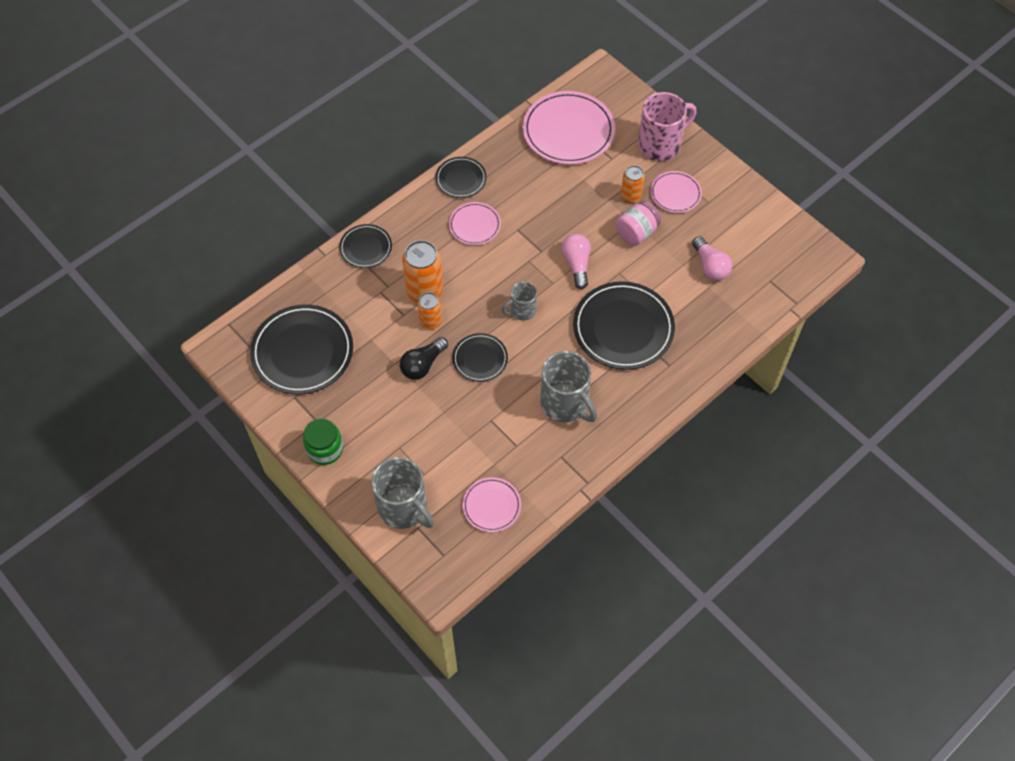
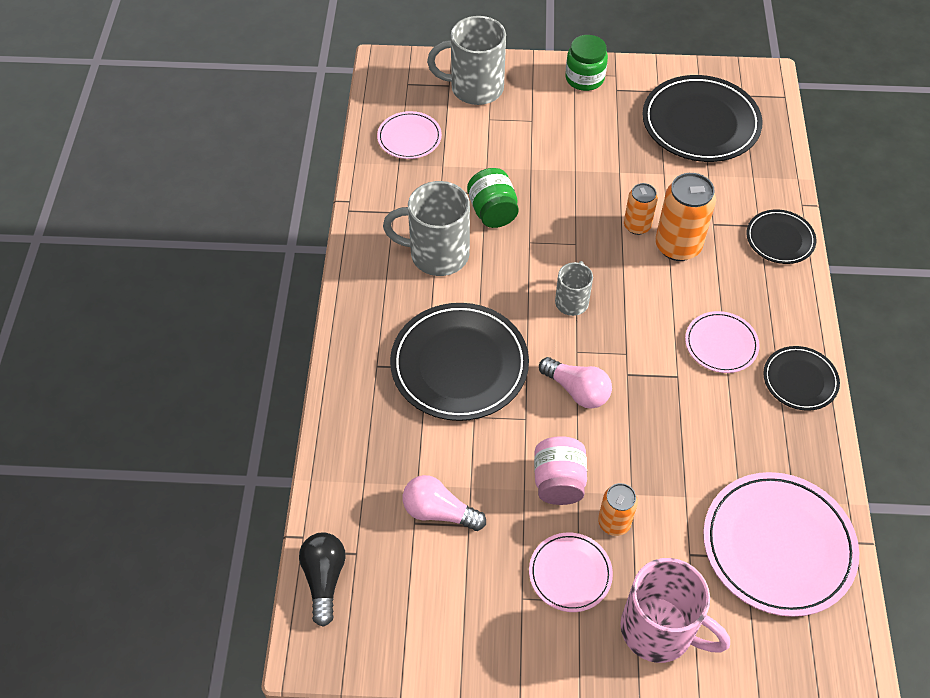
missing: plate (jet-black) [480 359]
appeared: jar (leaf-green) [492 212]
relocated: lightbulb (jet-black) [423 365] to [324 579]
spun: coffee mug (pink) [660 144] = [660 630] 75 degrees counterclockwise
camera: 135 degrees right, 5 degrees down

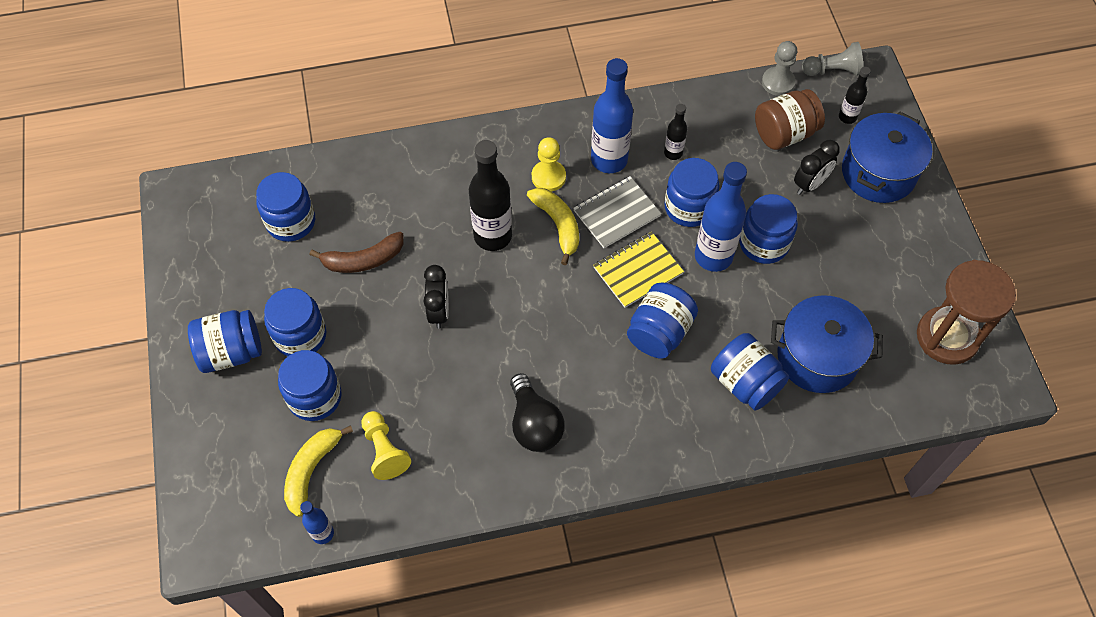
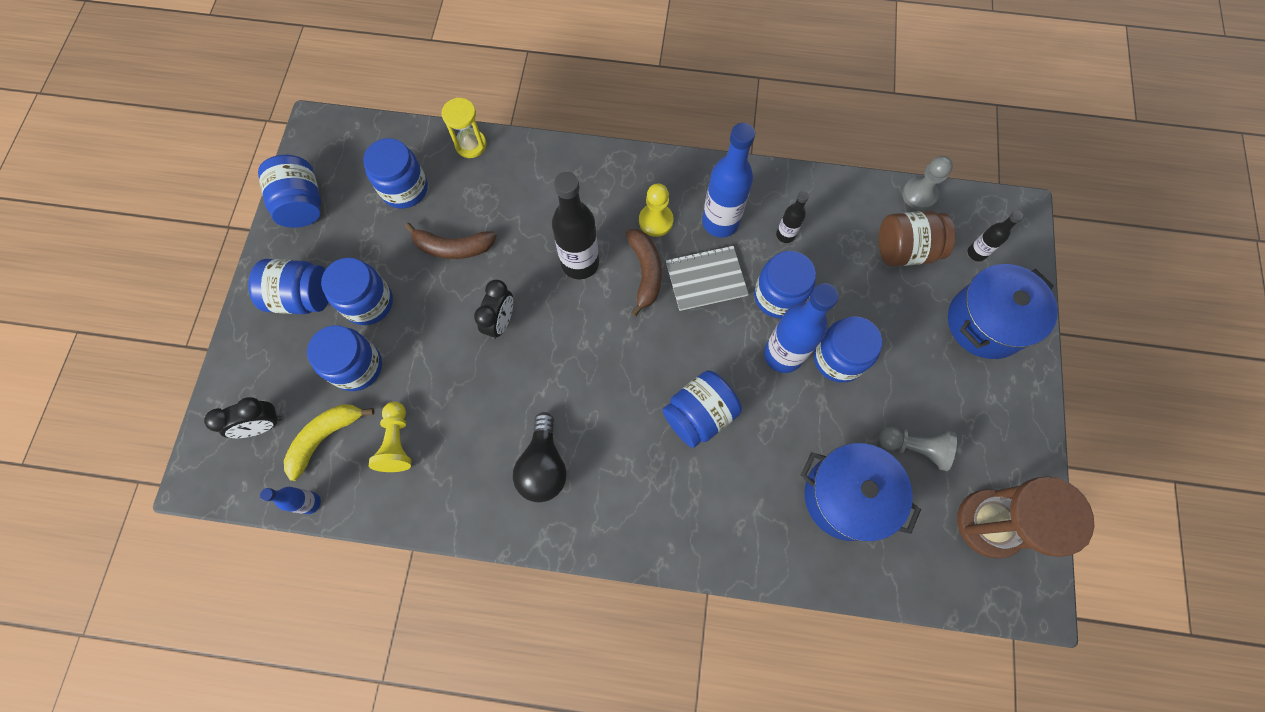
missing: exercise book (bright yellow) [638 271]
appeared: hourglass (bright yellow) [471 145]
relocated: game pawn (gray) [832 71] to [914 447]; alarm clock (jet-black) [810 184] to [263 425]; jar (royal blue) [745 382] to [302 204]
colour: banana (bright yellow) [558 225] to banana (brown) [645 272]
camera: 20 degrees right, 10 degrees up

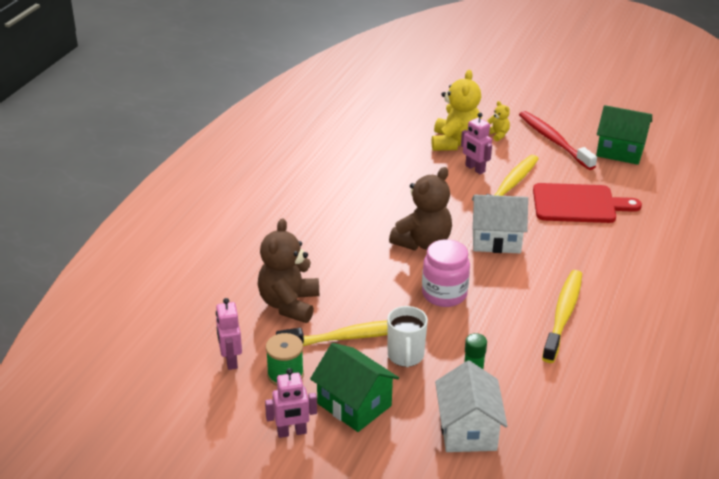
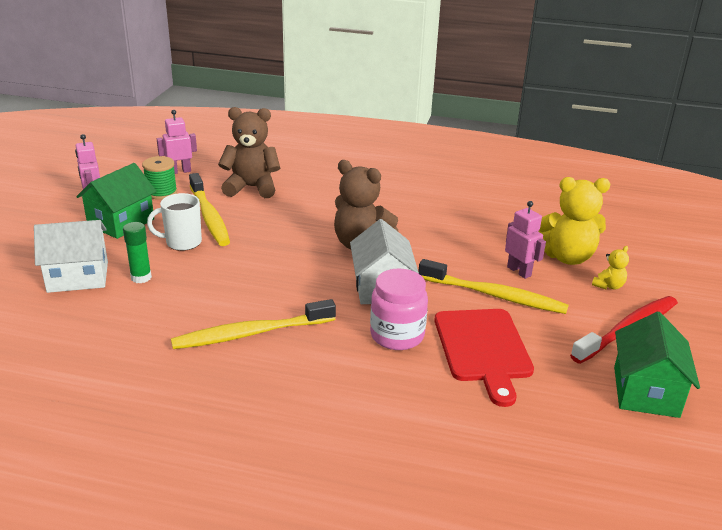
relocated: jar (pink) [444 294] to [397 335]
spun: robot figure (pink) [475 169] = [519 271] 105 degrees clockwise; toothbrush (bright yellow) [563 315] = [251 333] 150 degrees clockwise
camera: 80 degrees right, 5 degrees down

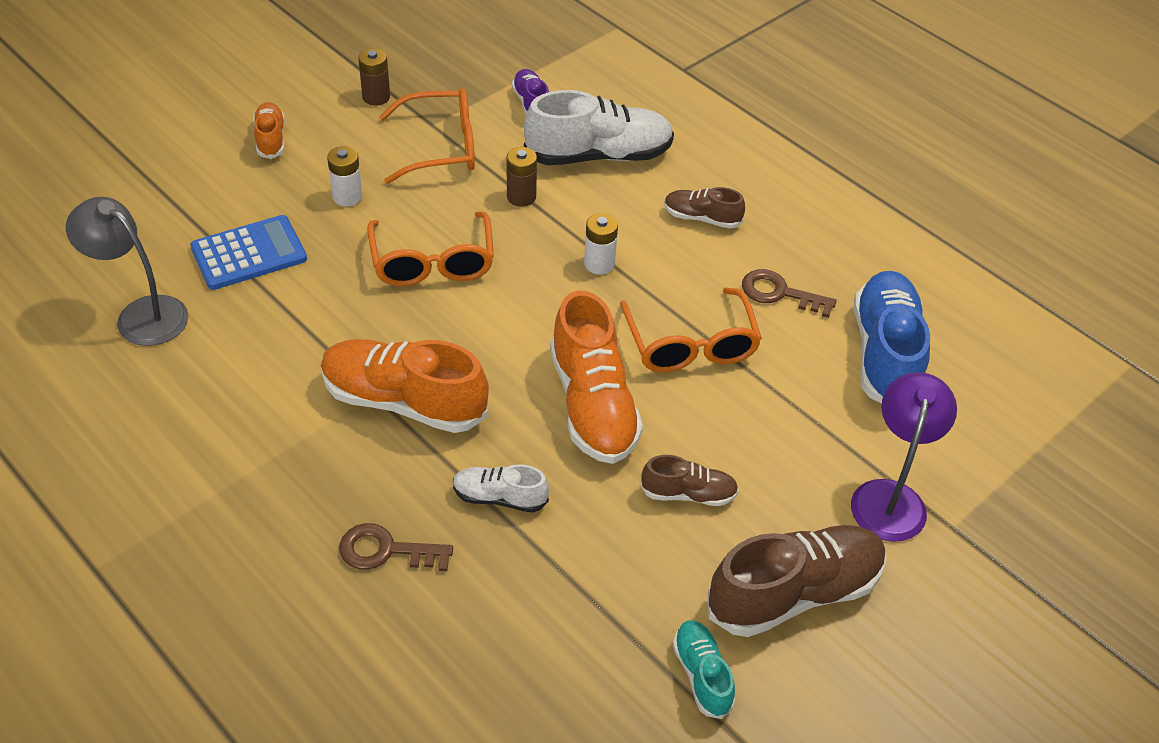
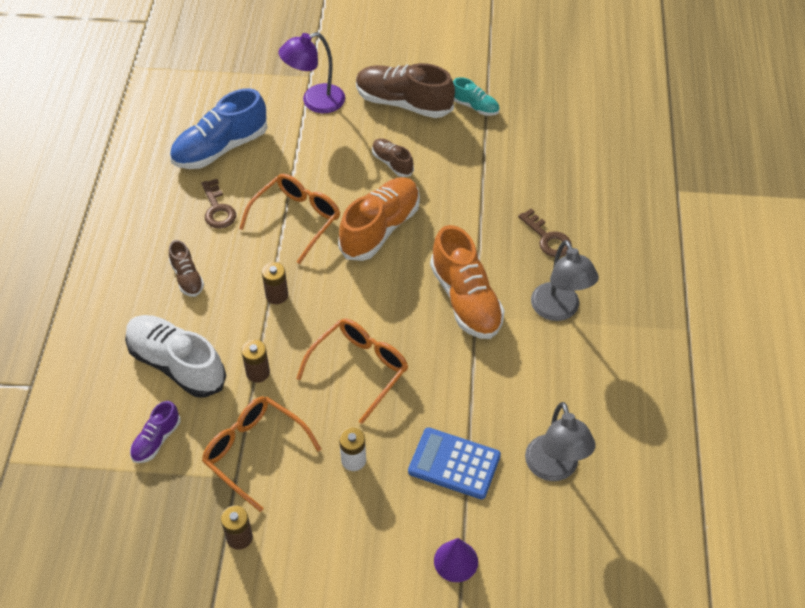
missing: shoe (orange) [270 139]; shoe (snow-white) [499 498]
appeared: lamp (gray) [559 310]; cone (purple) [456 561]
colour: AA battery (snow-white) [599 264] to AA battery (brown) [277 295]
spun: shoe (aqua) [702 675] = [475 106] 90 degrees counterclockwise
camera: 130 degrees left, 5 degrees up

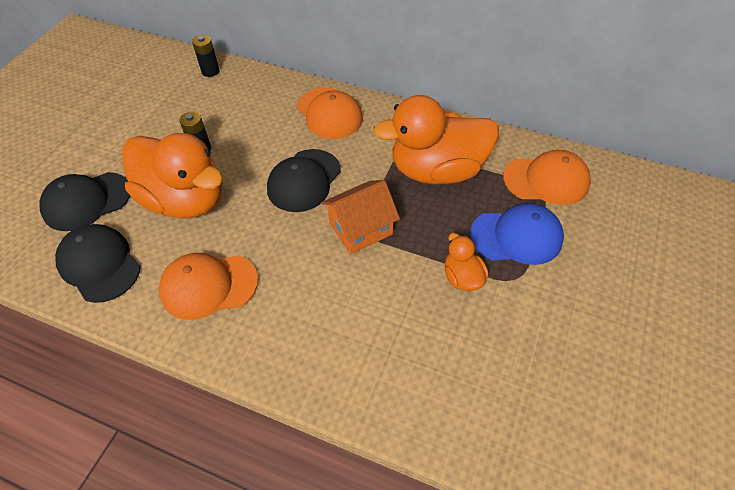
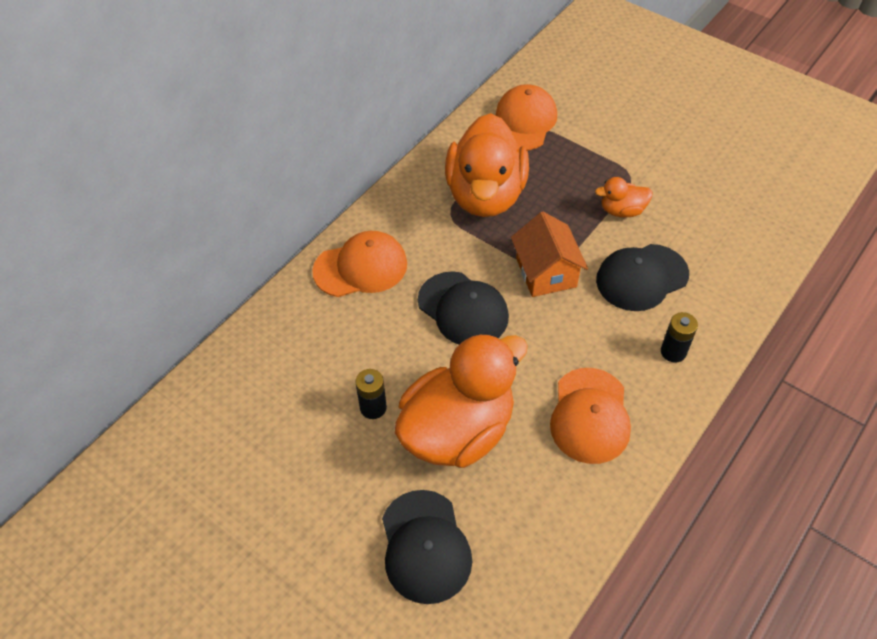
missing: peaked cap (royal blue) [516 236]
relocated: AA battery (jet-black) [210 71] to [673 352]; peaked cap (jet-black) [99 264] to [641 277]
camera: 75 degrees left, 0 degrees up

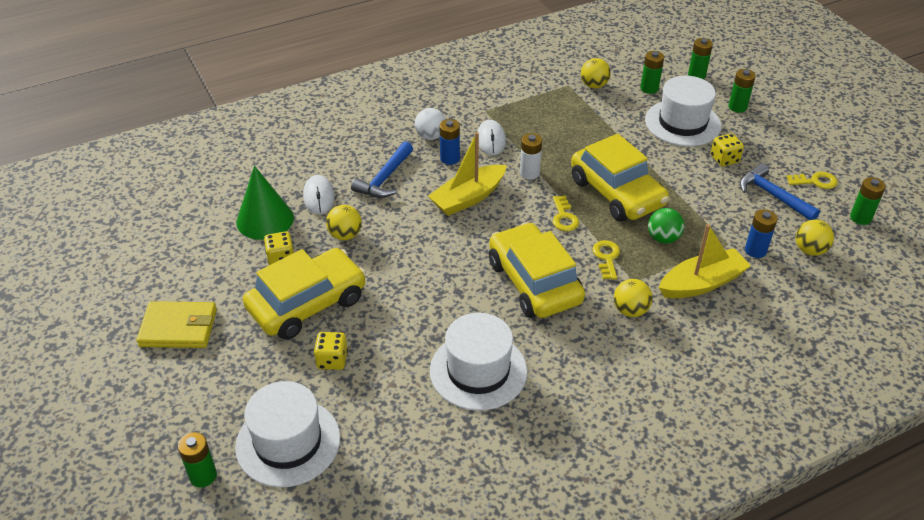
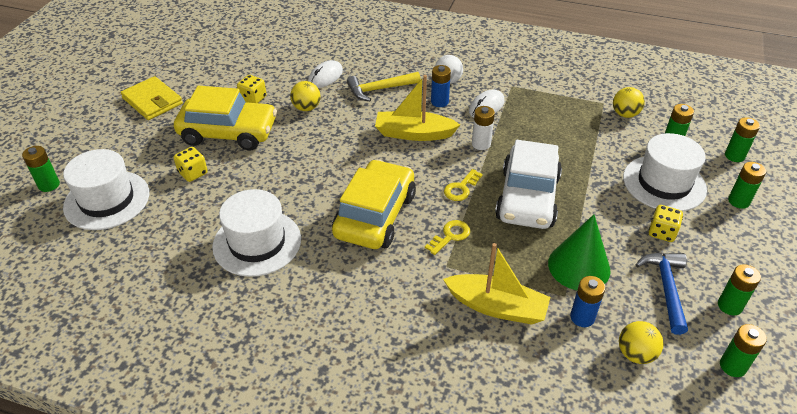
missing: ball (leaf-green) [663 238]; ball (bright yellow) [630 310]
relocated: cone (leaf-green) [265 219] to [579 266]
exchanged: key (bright yellow) [815 181] to AA battery (leaf-green) [729 306]
colour: automobile (bright yellow) [617 193] to automobile (snow-white) [527 198]; claw hammer (royal blue) [384 178] to claw hammer (bright yellow) [379 89]
camera: 45 degrees right, 0 degrees up

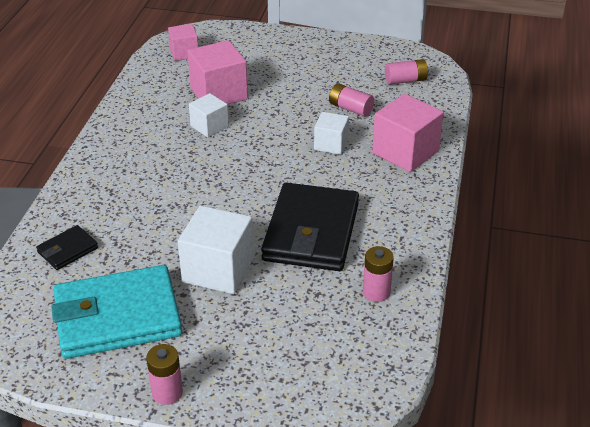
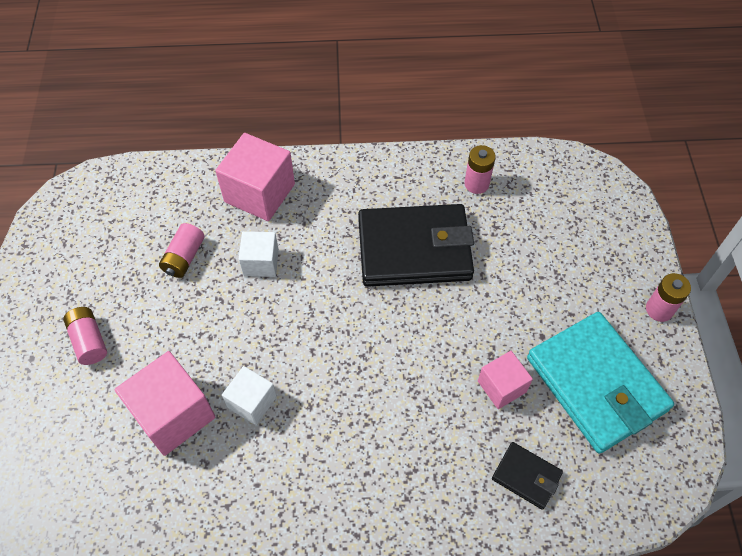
missing: solid cube (snow-white) [218 270]
relocated: solid cube (pink) [184 53] to [501 386]; AA battery (pink) [405 80] to [89 341]
camera: 105 degrees left, 20 degrees up

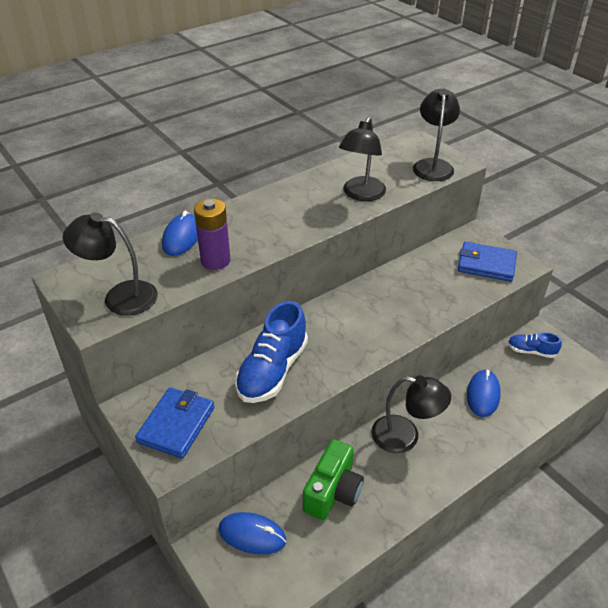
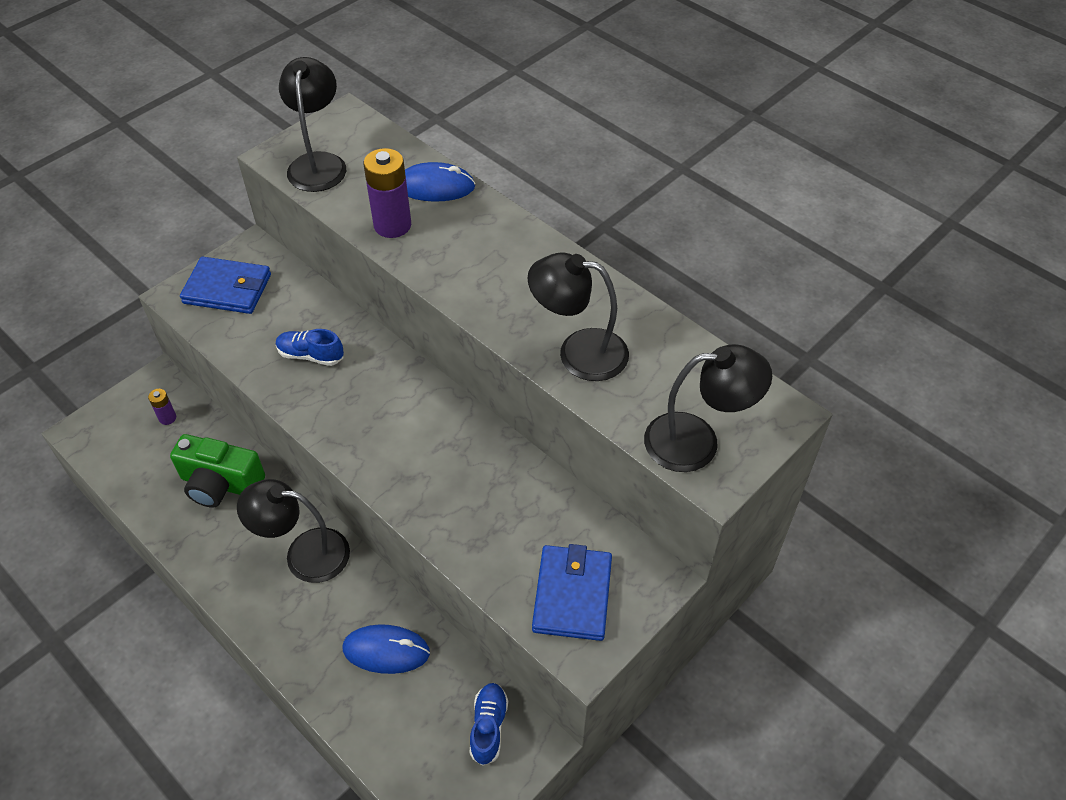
exchanged: mouse (royal blue) [252 535] to AA battery (purple) [167 418]
spun: lamp (jet-black) [405 436] = [304 554] 90 degrees clockwise
size: shoe (royal blue) [272 371] = [311 355] x0.53
camera: 80 degrees right, 10 degrees up

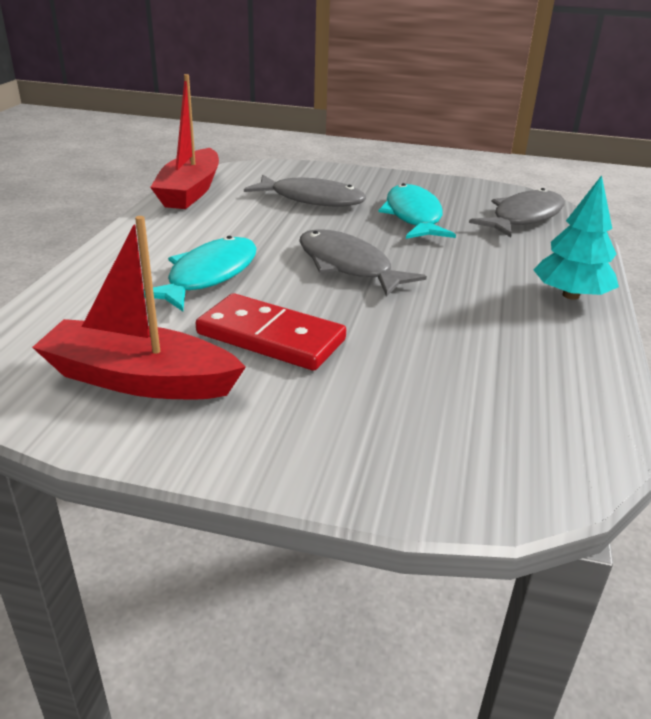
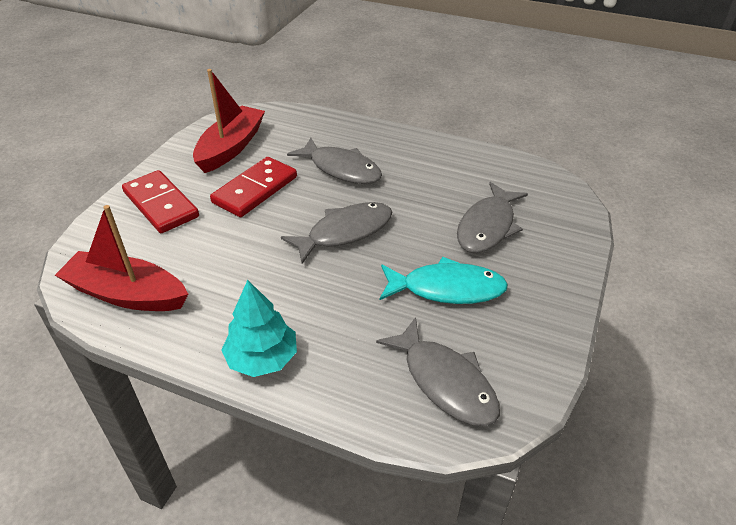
appeared: domino piece (red) [161 204]
relocated: toy boat (red) [190 191] to [126 294]
colour: fish (aqua) [208 276] to fish (gray) [341 169]
camera: 100 degrees right, 10 degrees up

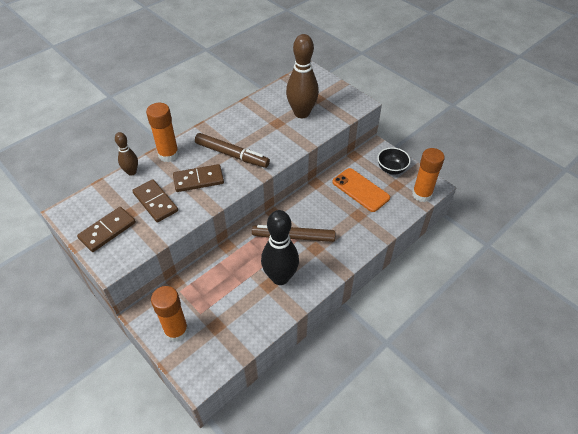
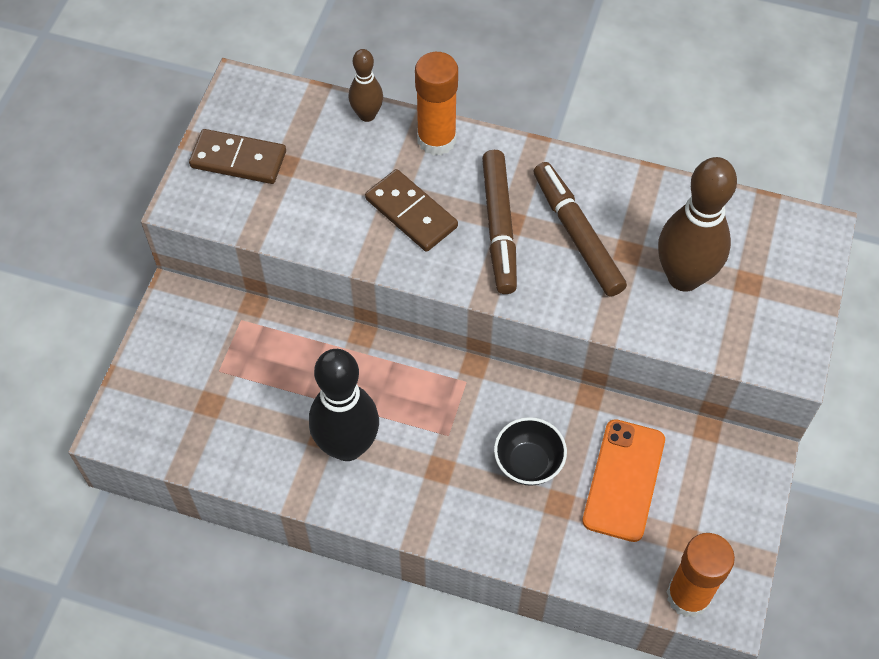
missing: domino piece (brown) [155 202]; glue (orange) [176 331]
relocated: serving bowl (jet-black) [391 169] to [528 463]; marker (brown) [294 237] to [577 235]
camera: 60 degrees right, 10 degrees up

